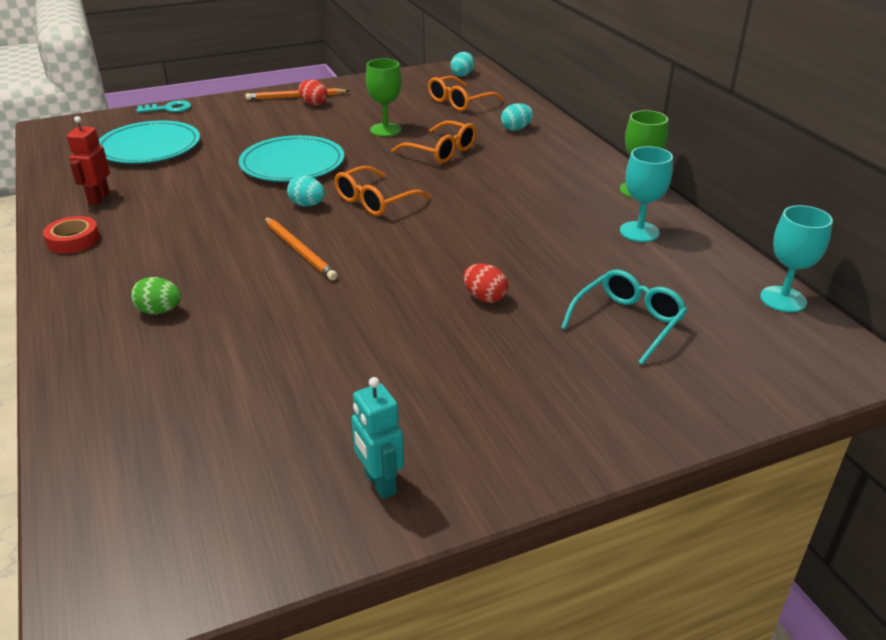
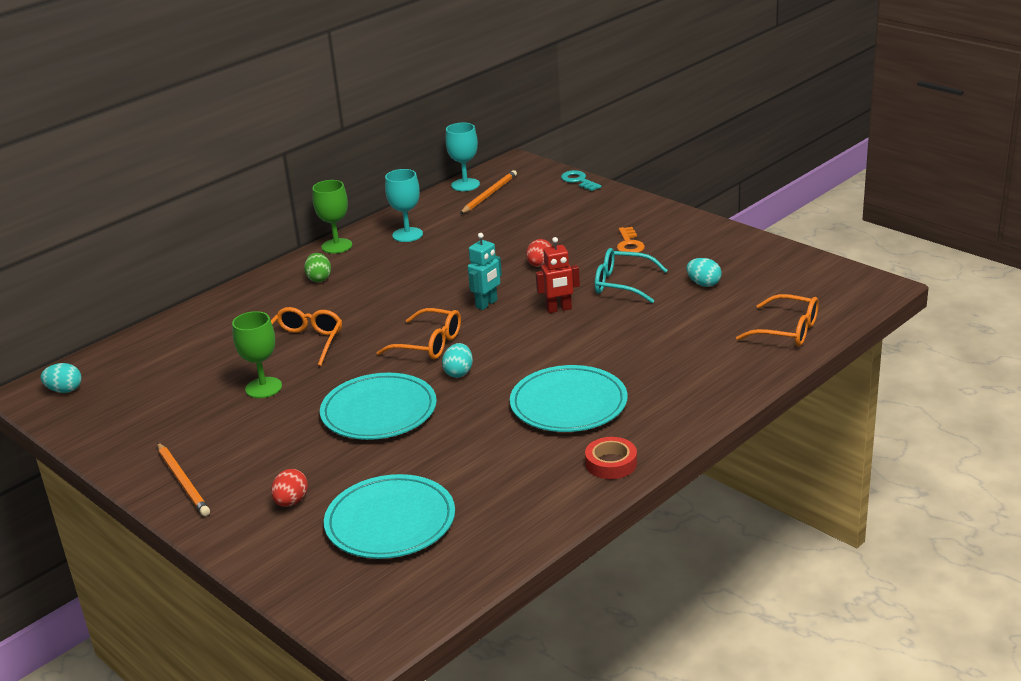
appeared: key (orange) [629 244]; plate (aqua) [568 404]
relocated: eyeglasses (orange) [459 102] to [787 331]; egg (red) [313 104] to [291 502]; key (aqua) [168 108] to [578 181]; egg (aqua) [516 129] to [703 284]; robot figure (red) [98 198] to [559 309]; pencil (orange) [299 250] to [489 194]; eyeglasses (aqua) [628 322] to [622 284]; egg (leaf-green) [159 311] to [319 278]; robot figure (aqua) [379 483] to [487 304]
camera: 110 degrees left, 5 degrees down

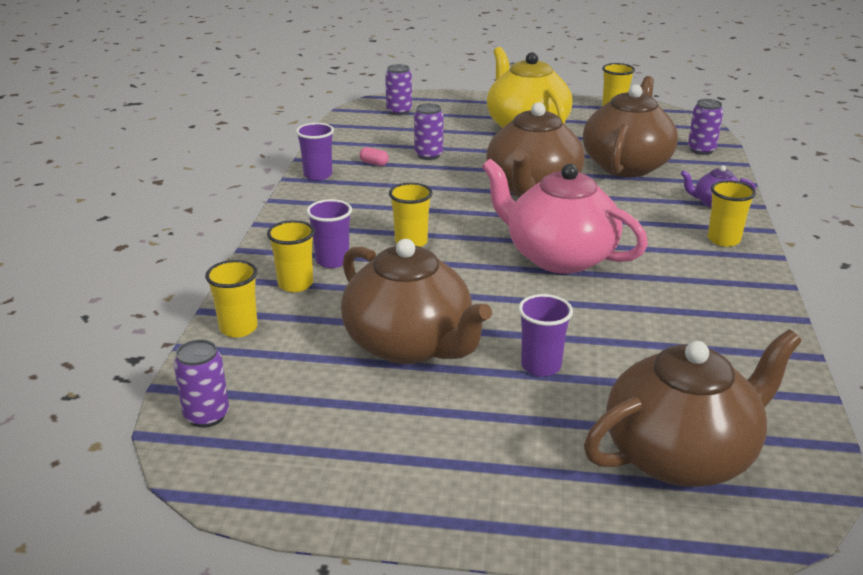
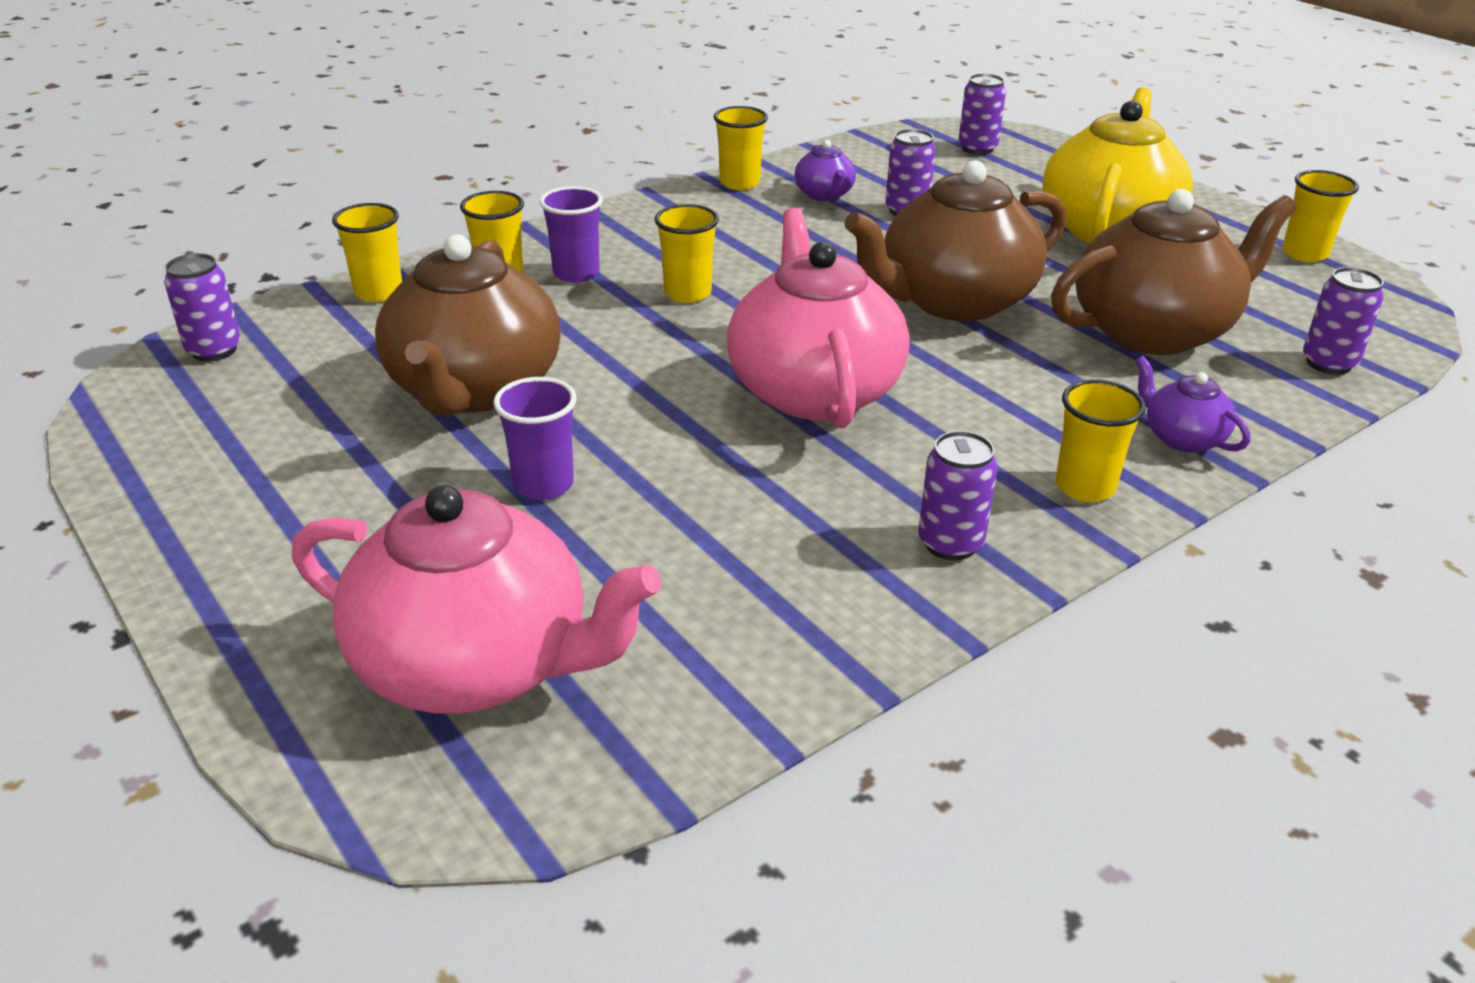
appeared: tin (purple) [950 543]
exchanged: capsule (pink) [374 163] to tea pot (purple) [824 195]
colour: beaker (purple) [318 175] to beaker (bright yellow) [739 183]; tea pot (brown) [681 455] to tea pot (pink) [477 665]
camera: 45 degrees right, 5 degrees up

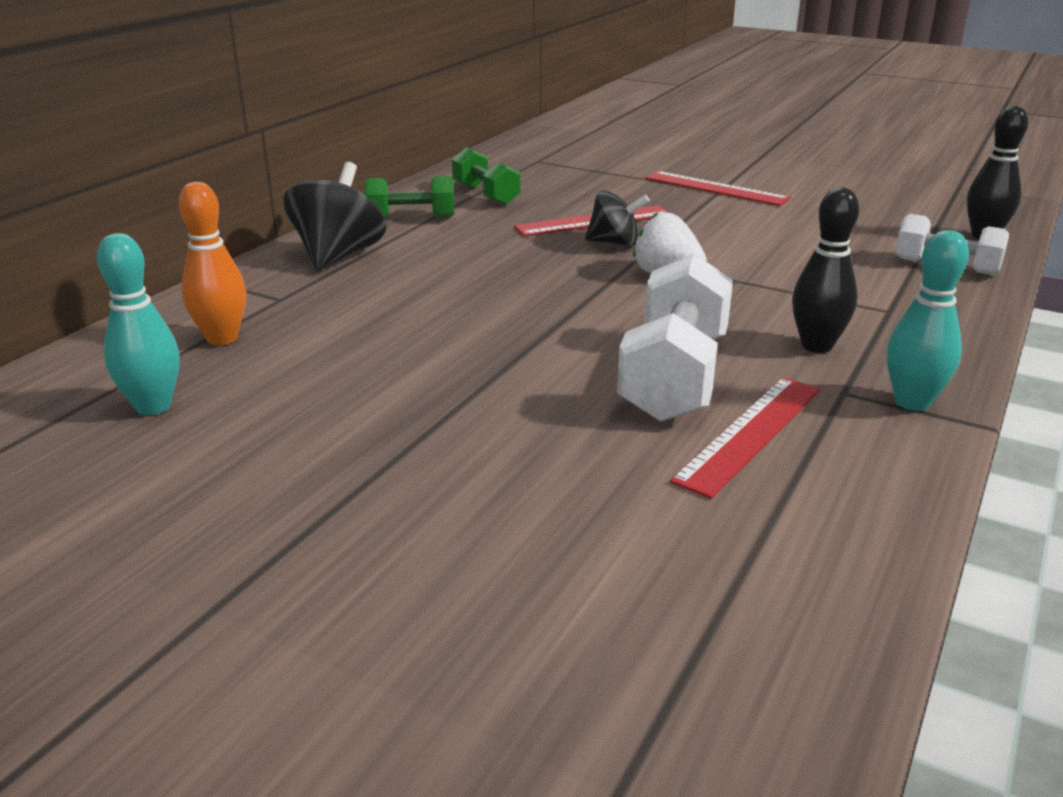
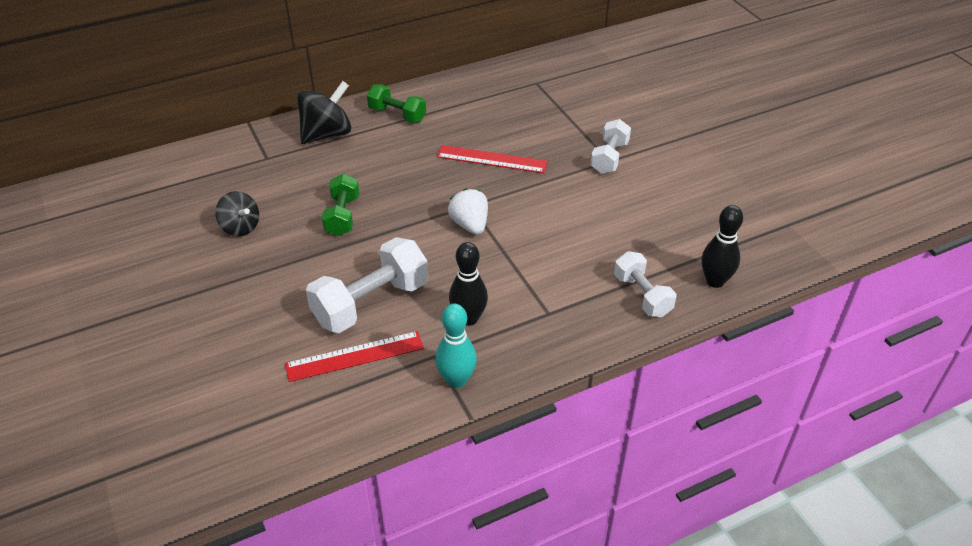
missing: bowling pin (orange) [222 338]; bowling pin (aqua) [153 406]
relocated: dumbbell (leaf-green) [486 195] to [342 216]; toy top (jet-black) [614 243] to [240 227]
exchanged: ruler (red) [715 188] to dumbbell (snow-white) [609 157]
camera: 35 degrees right, 15 degrees up

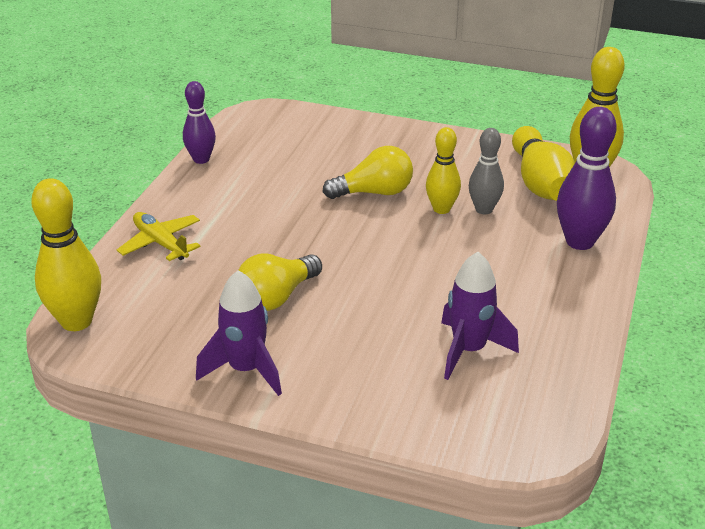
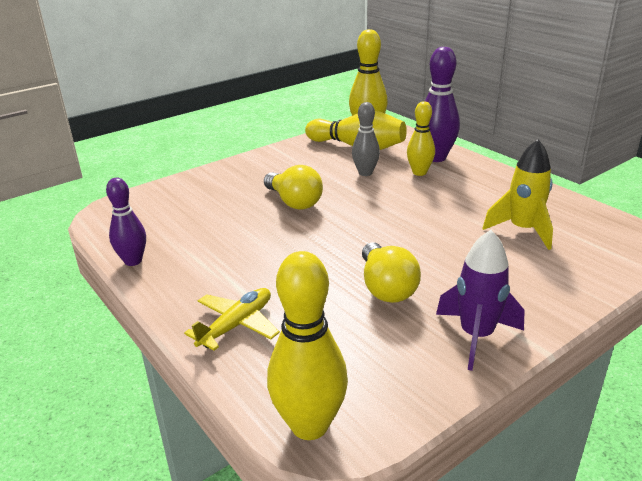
relocated: bowling pin (bright yellow) [441 209] to [419 172]
colour: spaceship (purple) [469 350] to spaceship (bright yellow) [522 230]
spun: lightbulb (bright yellow) [374 192] = [294 202] 120 degrees clockwise; plane (bright yellow) [161 243] = [236 325] 135 degrees clockwise
camera: 55 degrees left, 5 degrees down

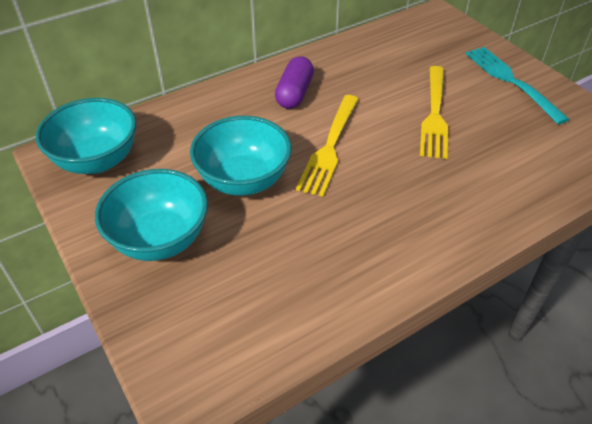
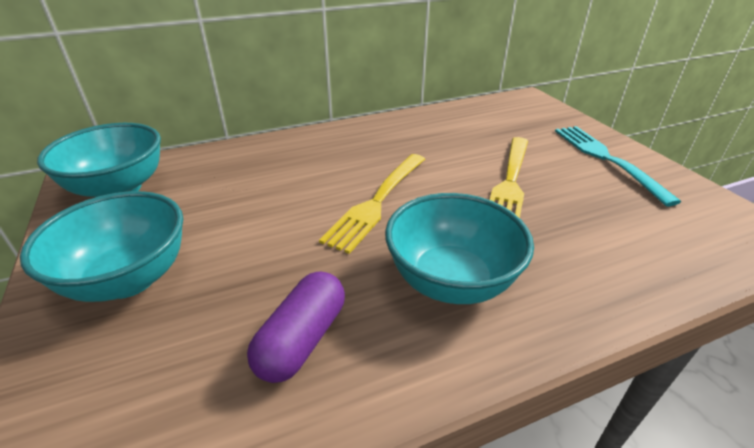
relocated: capsule (purple) [294 93] to [302 339]; serving bowl (aqua) [243 180] to [451 281]
camera: 10 degrees right, 10 degrees down

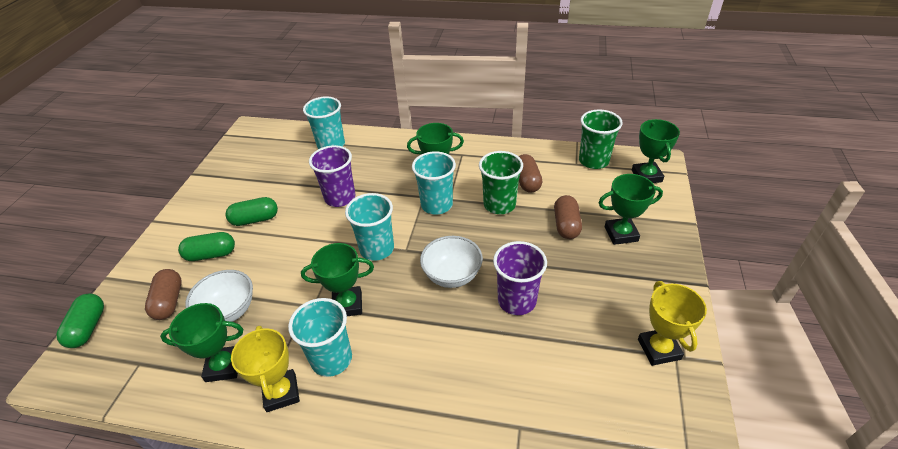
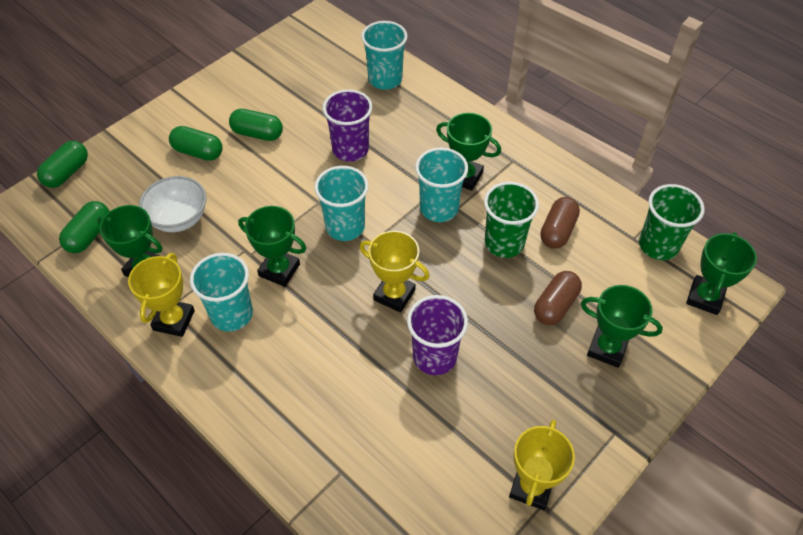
missing: capsule (brown) [169 302]
appeared: capsule (leaf-green) [89 235]
exchanged: serving bowl (snow-white) [452 275] to trophy (bright yellow) [394 295]
camera: 30 degrees right, 10 degrees up

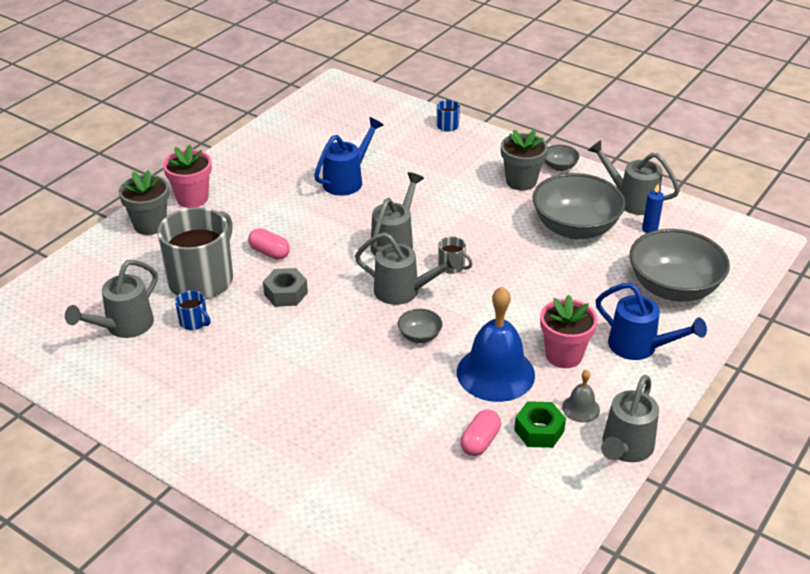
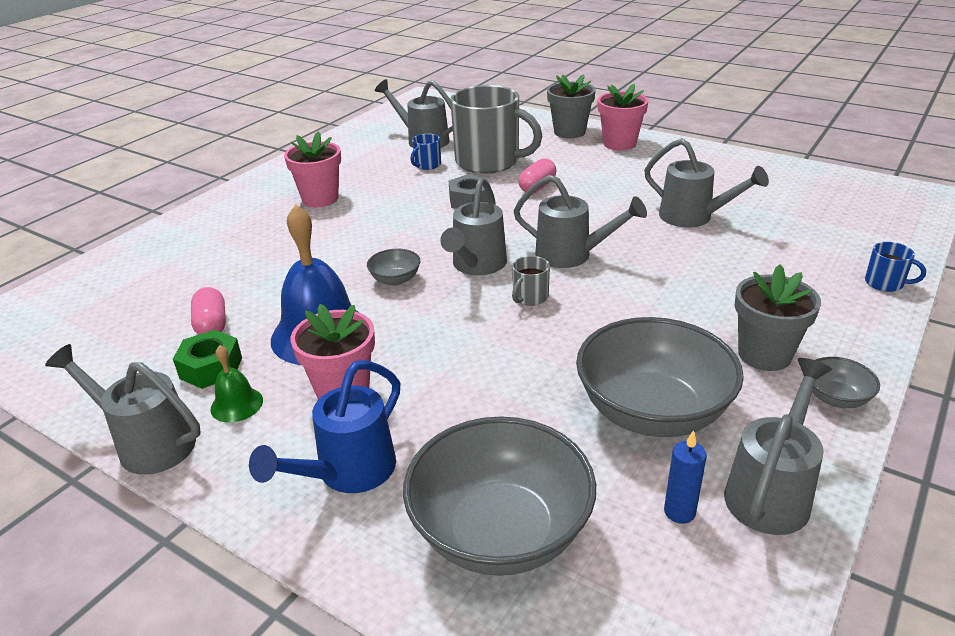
appeared: flower pot (pink) [320 199]
colour: watering pot (royal blue) [347 180] to watering pot (gray) [693 217]; school bell (gray) [581 408] to school bell (leaf-green) [236 404]
spun: capsule (pink) [480 442] = [212 325] 45 degrees clockwise
camera: 90 degrees right, 5 degrees down

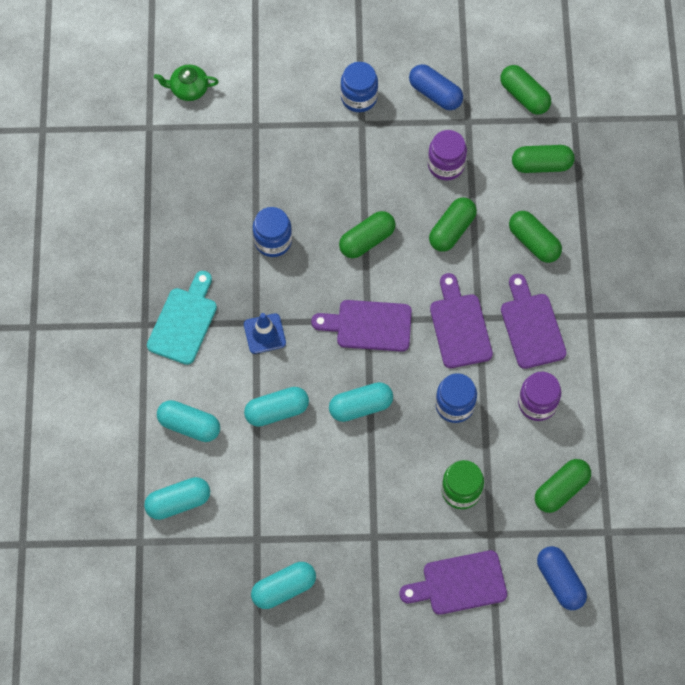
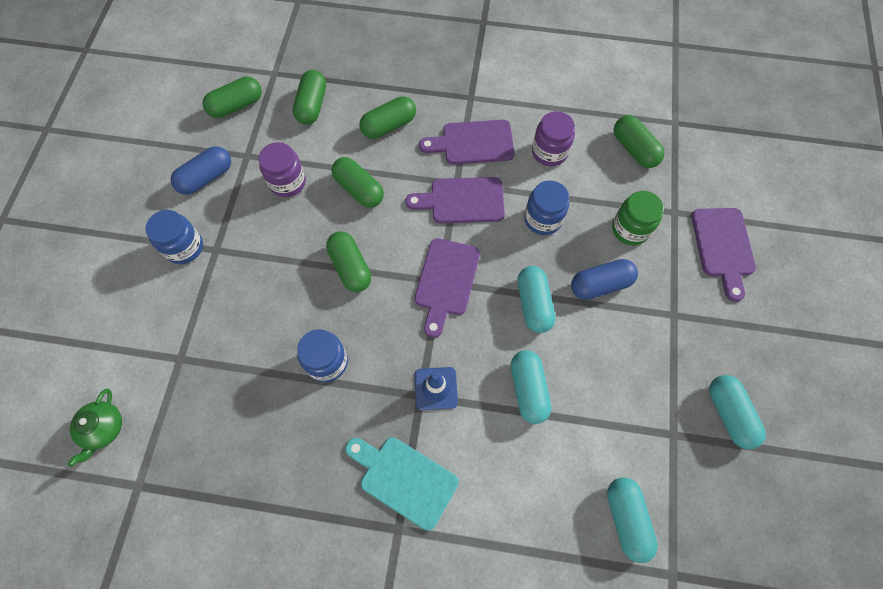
missing: capsule (aqua) [189 425]
relocated: capsule (royal blue) [560 581] to [600 284]
camera: 80 degrees left, 0 degrees up

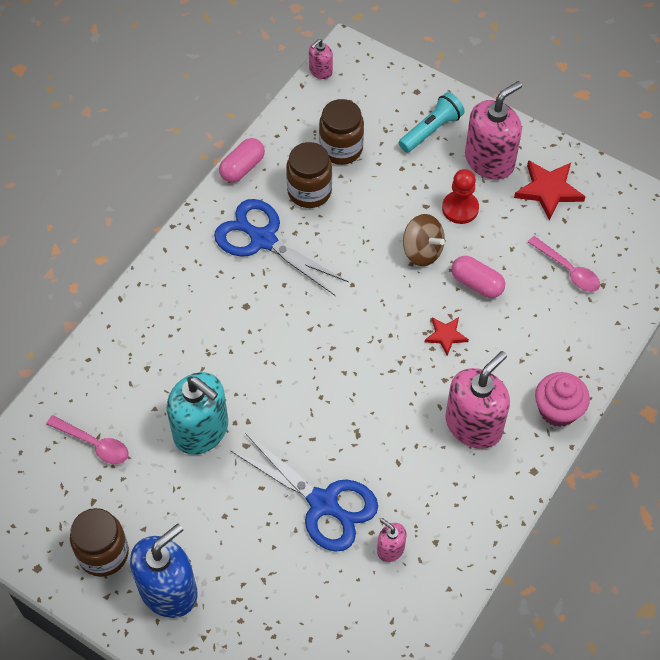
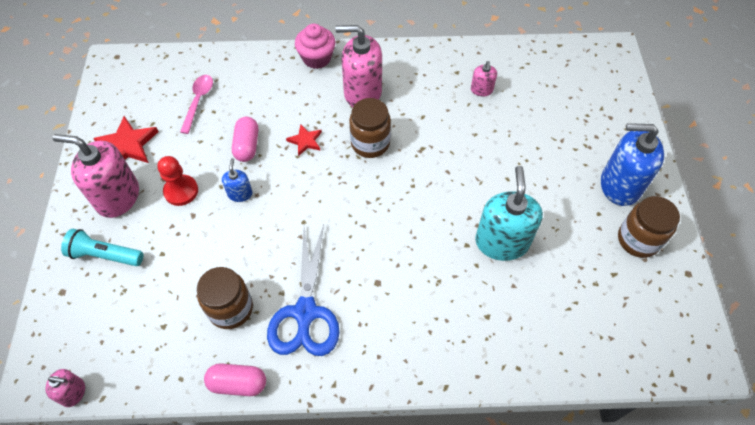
missing: teaspoon (pink) [94 444]; pair of scissors (royal blue) [323 503]
relocated: jar (brown) [341 149] to [370 143]
exchanged: toy top (brown) [422 251] to soap dispenser (royal blue) [240 194]
camera: 125 degrees left, 0 degrees up

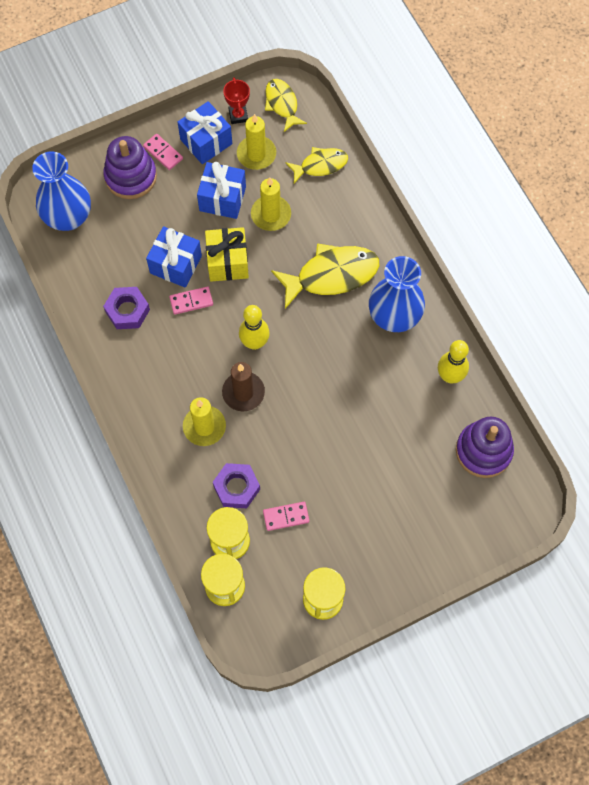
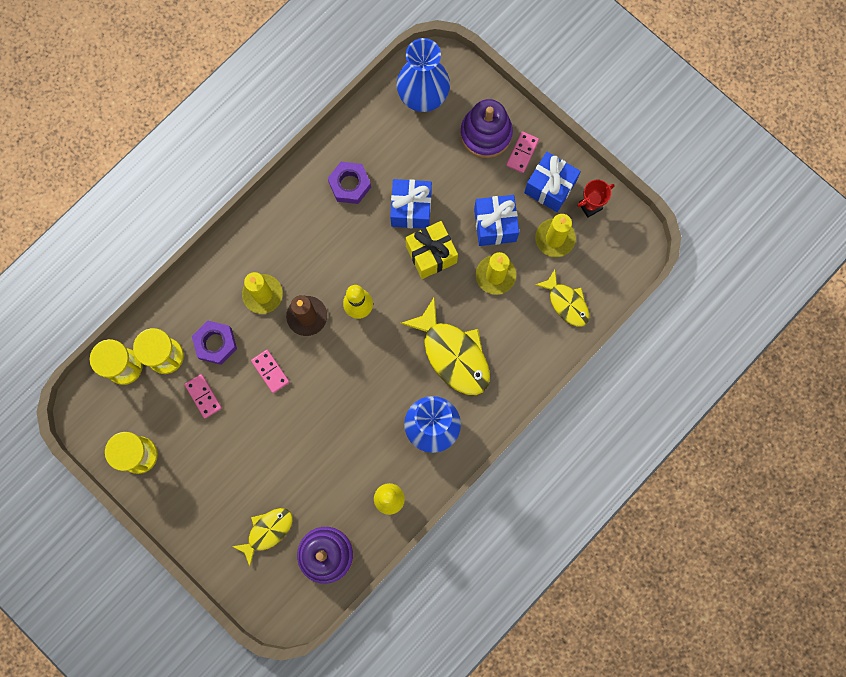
relocated: fish (bright yellow) [282 104] to [267 531]; domino piece (pink) [191 301] to [270 371]
camera: 70 degrees right, 10 degrees up

